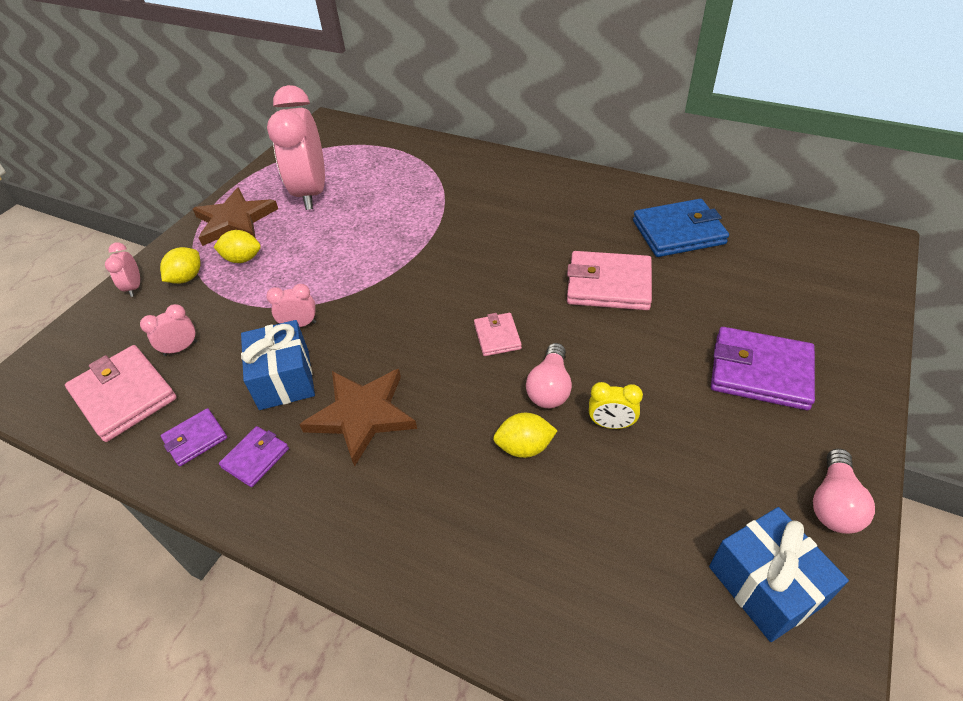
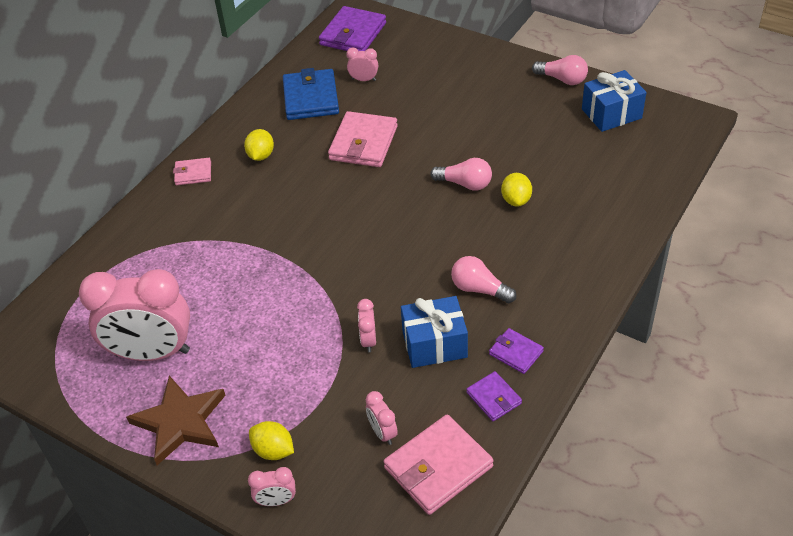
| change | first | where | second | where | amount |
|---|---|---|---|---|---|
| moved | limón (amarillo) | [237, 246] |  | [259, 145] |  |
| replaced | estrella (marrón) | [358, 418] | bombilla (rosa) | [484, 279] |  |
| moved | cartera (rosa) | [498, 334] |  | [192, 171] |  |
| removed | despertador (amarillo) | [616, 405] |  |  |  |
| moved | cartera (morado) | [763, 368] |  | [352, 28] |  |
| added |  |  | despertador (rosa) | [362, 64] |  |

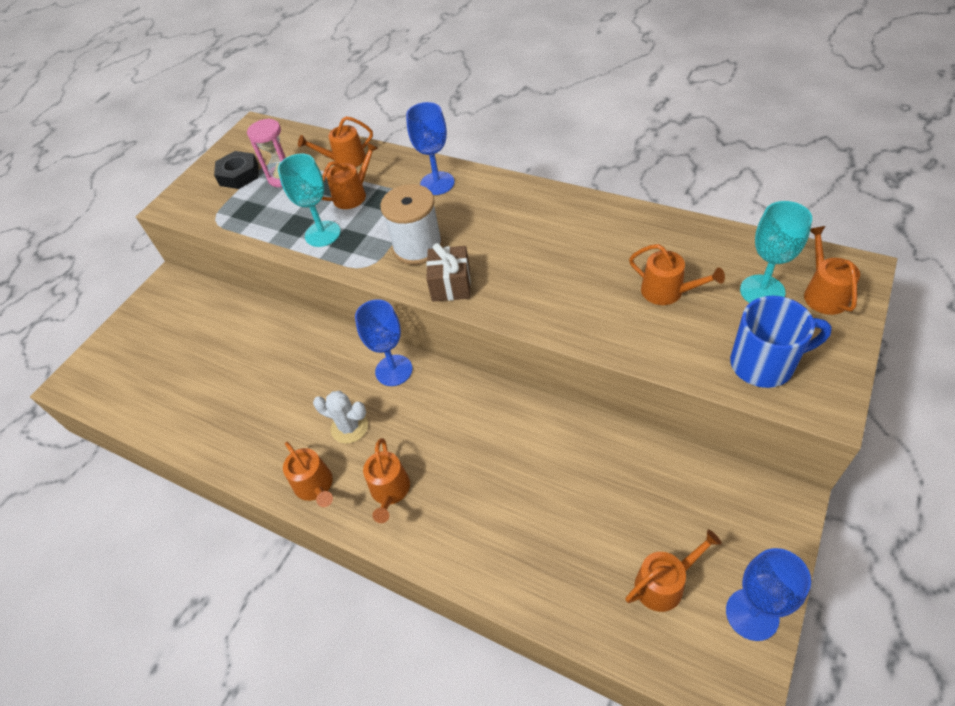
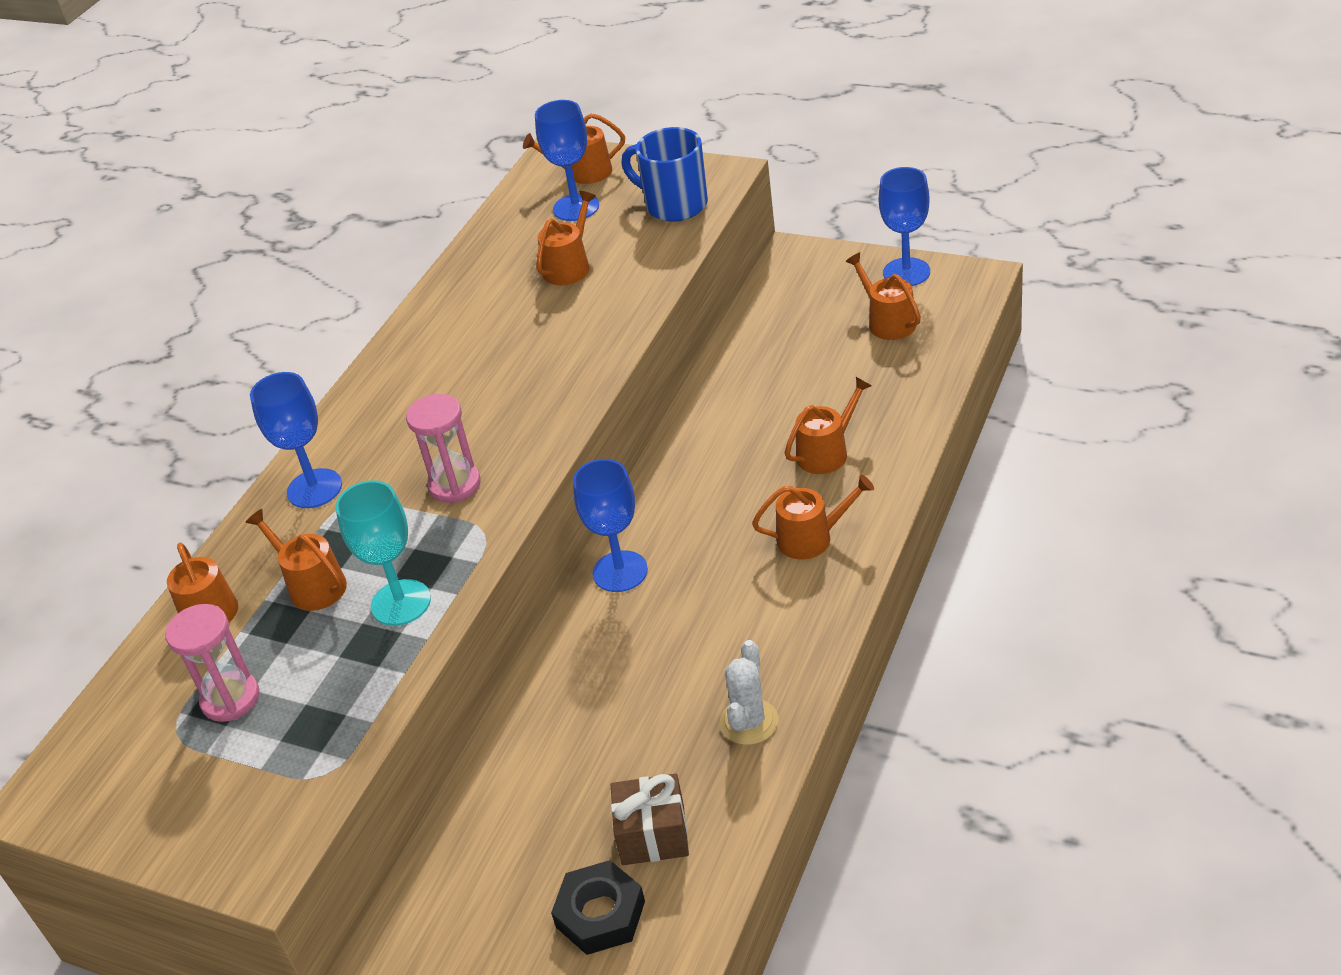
| change | first | where | second | where | amount |
|---|---|---|---|---|---|
| moved | tuerca (negro) | [236, 170] |  | [598, 907] |  |
| moved | regadera (naranja) | [308, 474] |  | [828, 425] |  |
| moved | cactus (blanco) | [340, 417] |  | [749, 692] |  |
| replaced | carrete (blanco) | [411, 224] | reloj de arena (rosa) | [443, 448] |  |
| moved | regalo (marrón) | [448, 272] |  | [650, 819] |  |
| turned | taza (azul) | [781, 342] |  | [665, 174] | 45 degrees counterclockwise |
| recoloured | copa (turquesa) | [776, 252] | copa (azul) | [567, 160] |  |

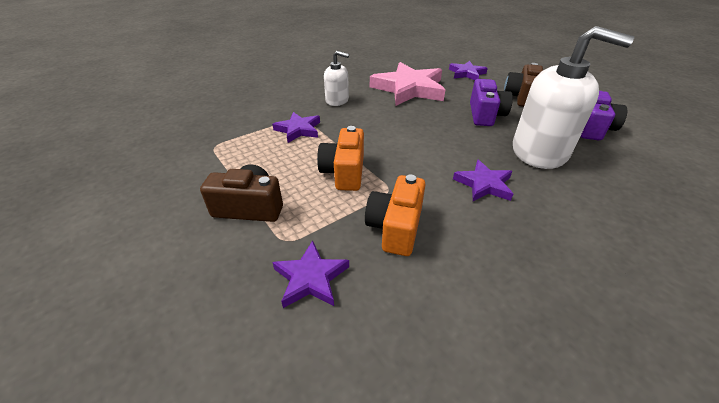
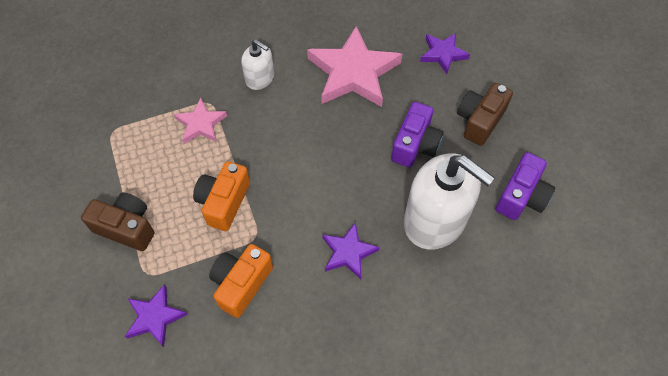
| change | first | where | second | where | amount |
|---|---|---|---|---|---|
| recoloured | estrella (morado) | [296, 127] | estrella (rosa) | [200, 121] |  |

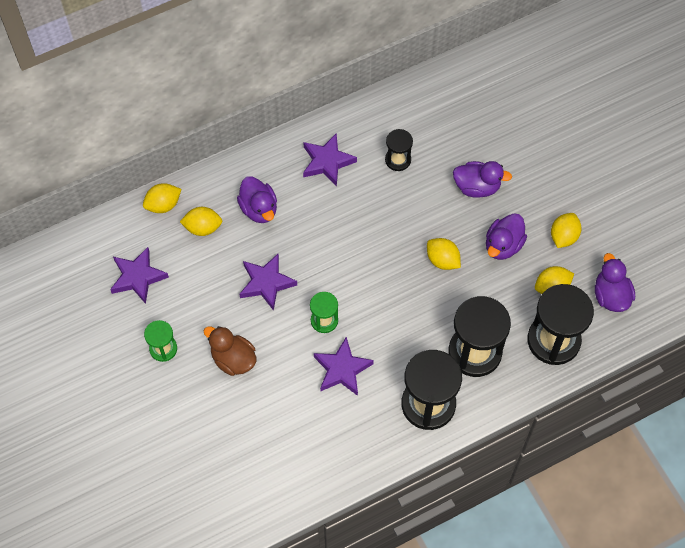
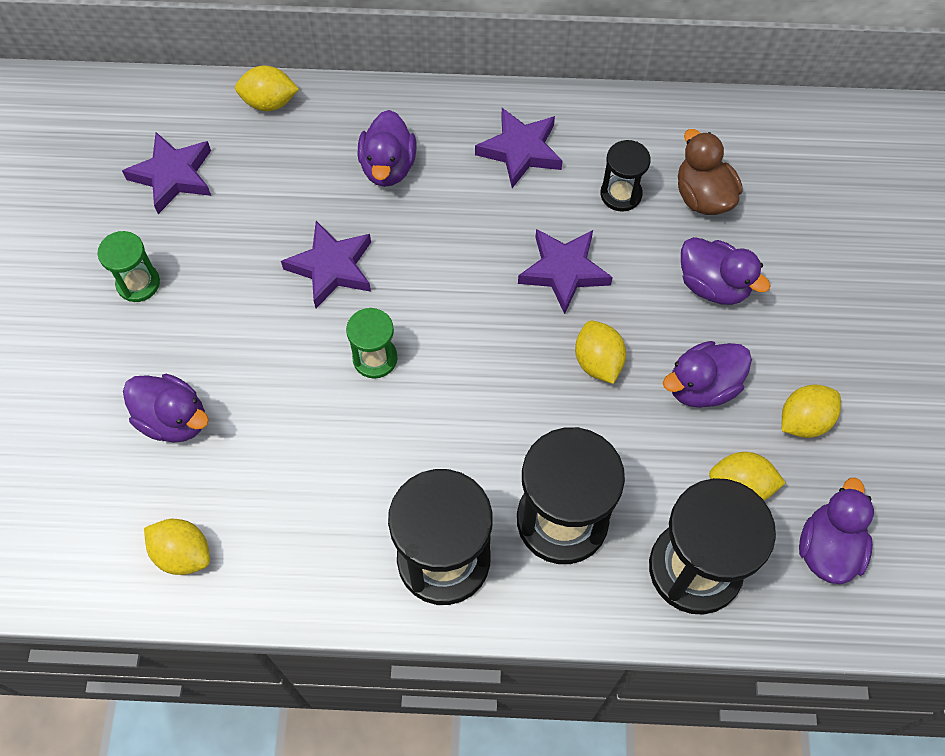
| change | first | where | second | where | amount |
|---|---|---|---|---|---|
| moved | limón (amarillo) | [201, 221] |  | [177, 547] |  |
| moved | pato (marrón) | [230, 351] |  | [710, 172] |  |
| moved | estrella (morado) | [344, 366] |  | [565, 271] |  |
| added |  |  | pato (morado) | [166, 408] |  |

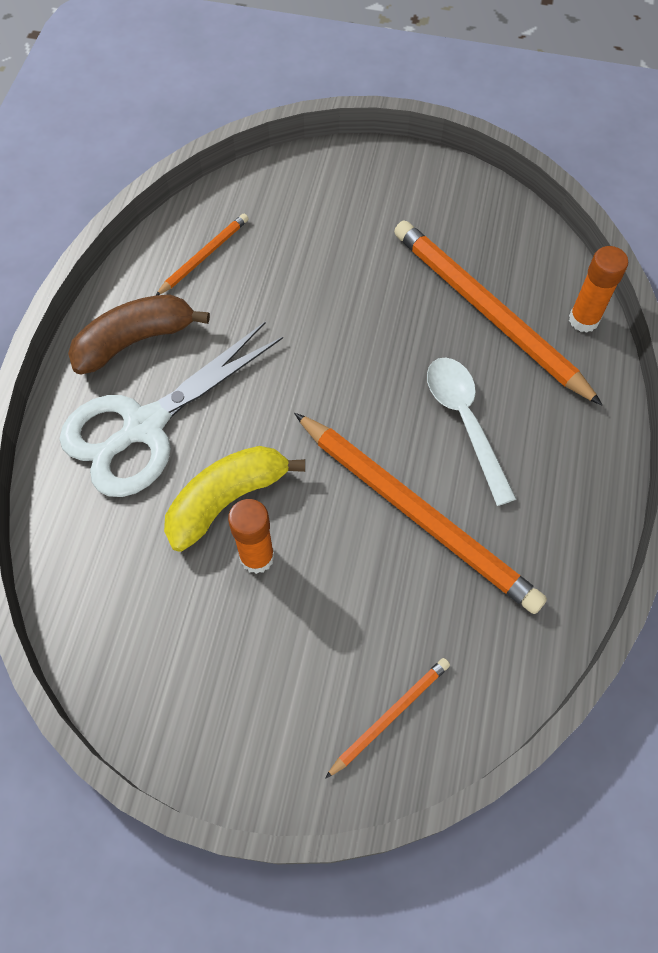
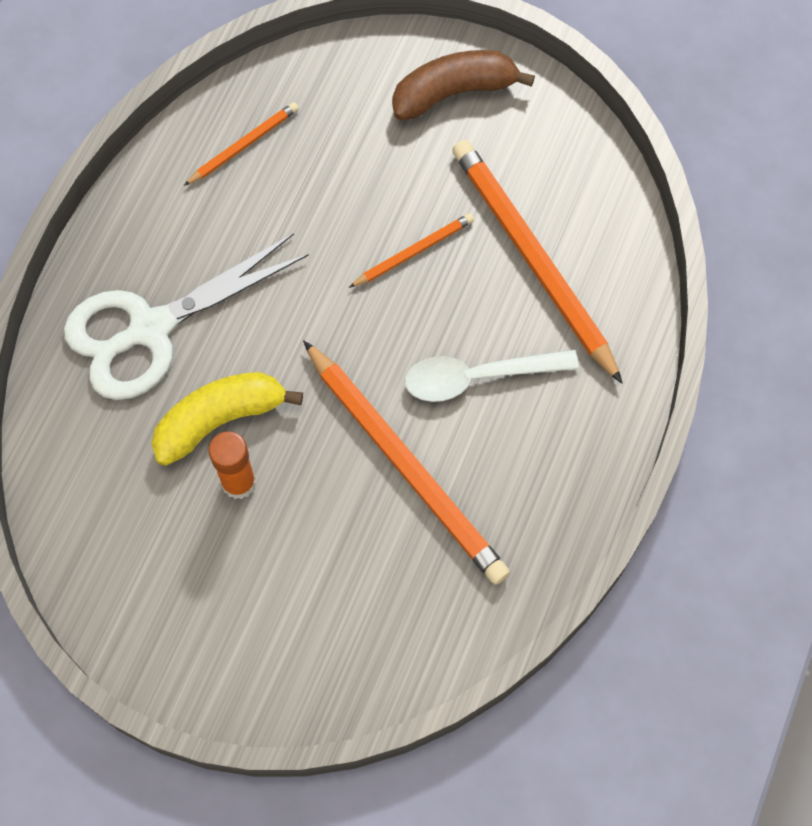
| change | first | where | second | where | amount |
|---|---|---|---|---|---|
| moved | plátano (marrón) | [139, 334] |  | [463, 85] |  |
| moved | lápiz (naranja) | [387, 718] |  | [411, 250] |  |
| turned | cuchara (blanco) | [471, 432] |  | [492, 375] | 90 degrees counterclockwise |
| removed | barra de pegamento (naranja) | [598, 289] |  |  |  |

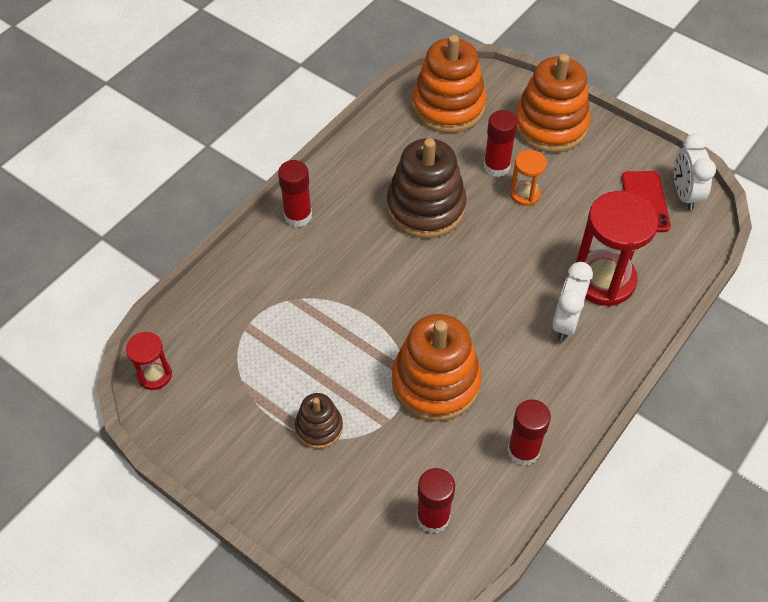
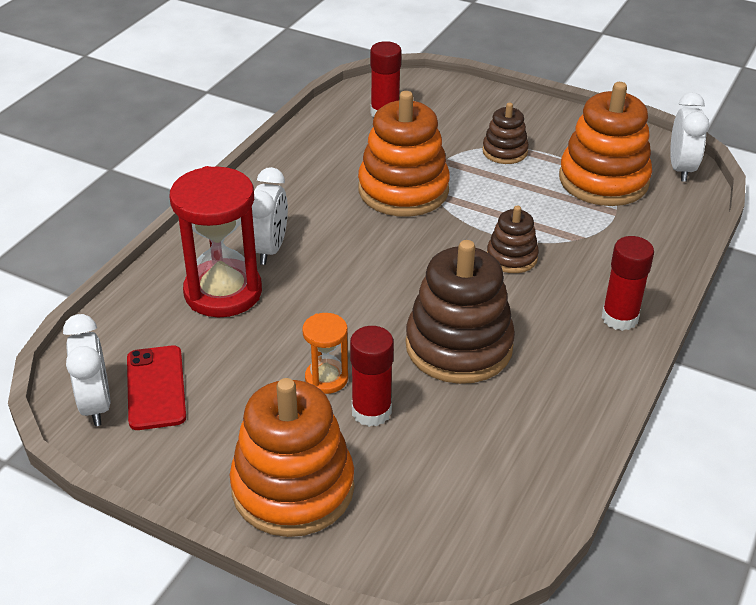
| change | first | where | second | where | amount |
|---|---|---|---|---|---|
| replaced | reloj de arena (rojo) | [149, 361] | despertador (blanco) | [689, 137] |  |
| moved | juguete apilable (naranja) | [449, 84] |  | [605, 144] |  |
| removed | barra de pegamento (rojo) | [529, 432] |  |  |  |
| added |  |  | juguete apilable (marrón) | [513, 239] |  |

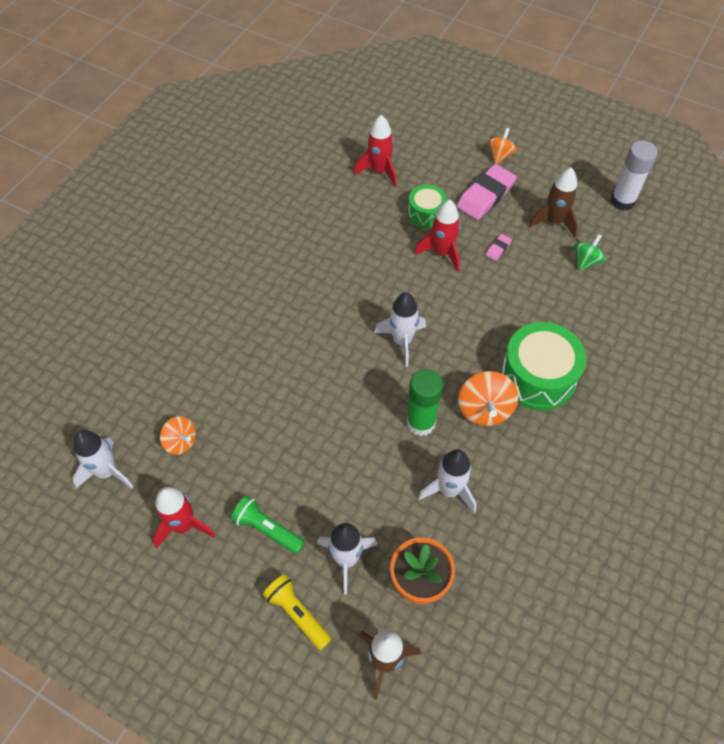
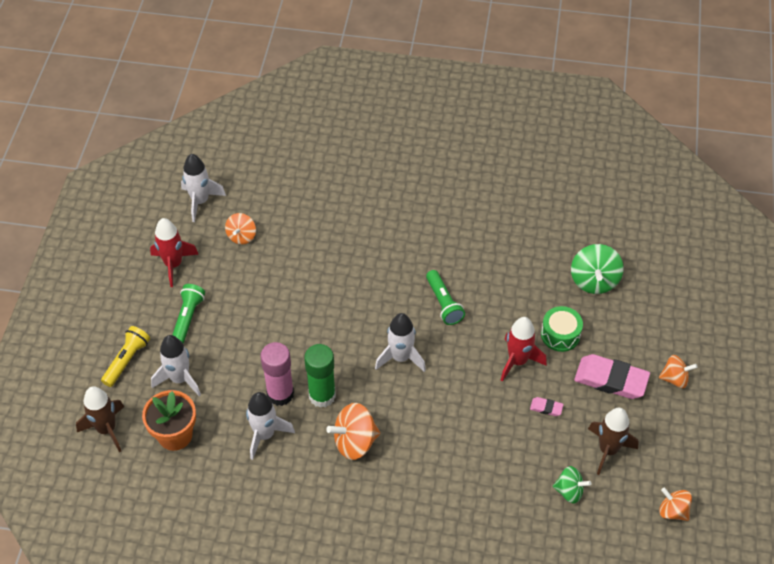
| change | first | where | second | where | amount |
|---|---|---|---|---|---|
| replaced | cohete (rojo) | [375, 151] | peonza (verde) | [597, 269] |  |
| removed | tambor (verde) | [543, 366] |  |  |  |
| replaced | barra de pegamento (blanco) | [634, 175] | peonza (naranja) | [675, 504] |  |
| added |  |  | barra de pegamento (rosa) | [277, 374] |  |
| added |  |  | lámpara de mano (verde) | [445, 297] |  |

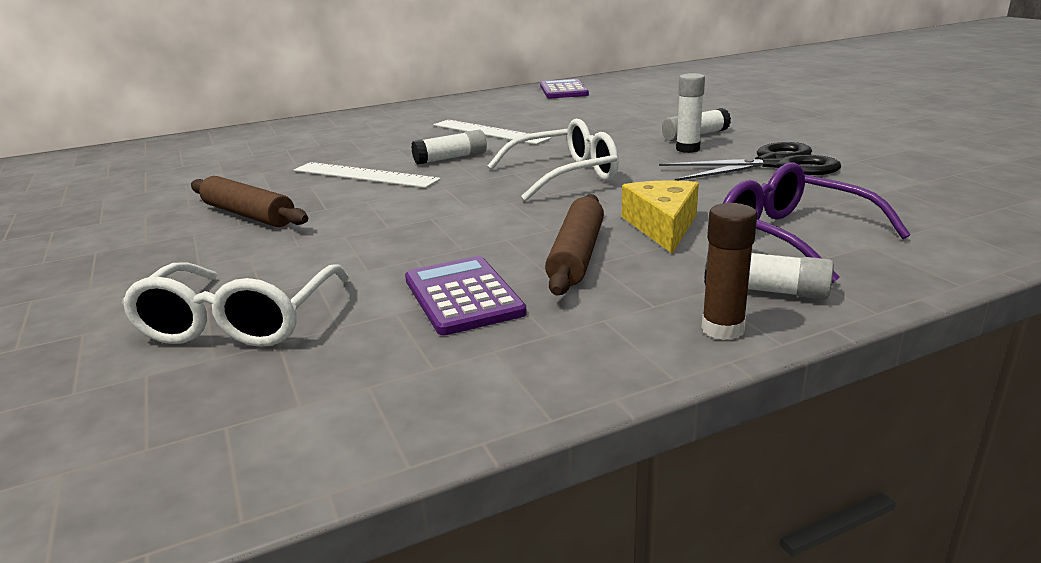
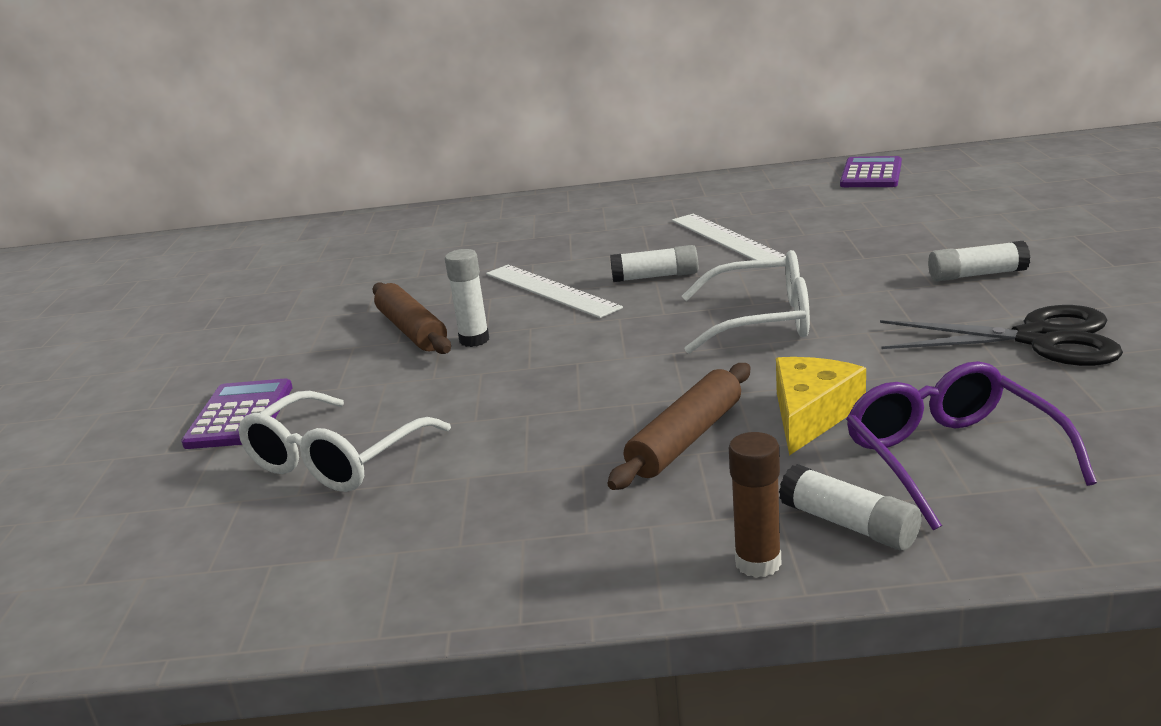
| change | first | where | second | where | amount |
|---|---|---|---|---|---|
| moved | calculadora (morado) | [466, 295] |  | [237, 413] |  |
| moved | barra de pegamento (blanco) | [690, 113] |  | [467, 298] |  |

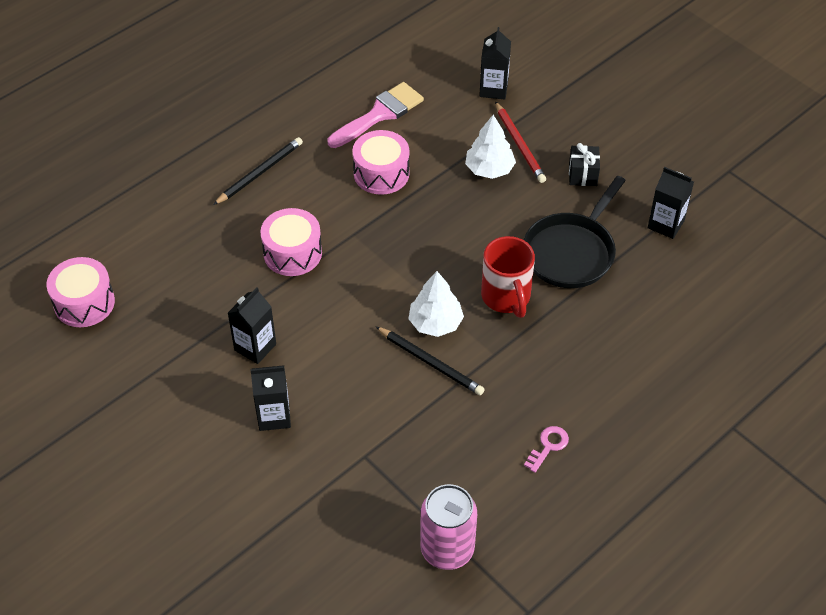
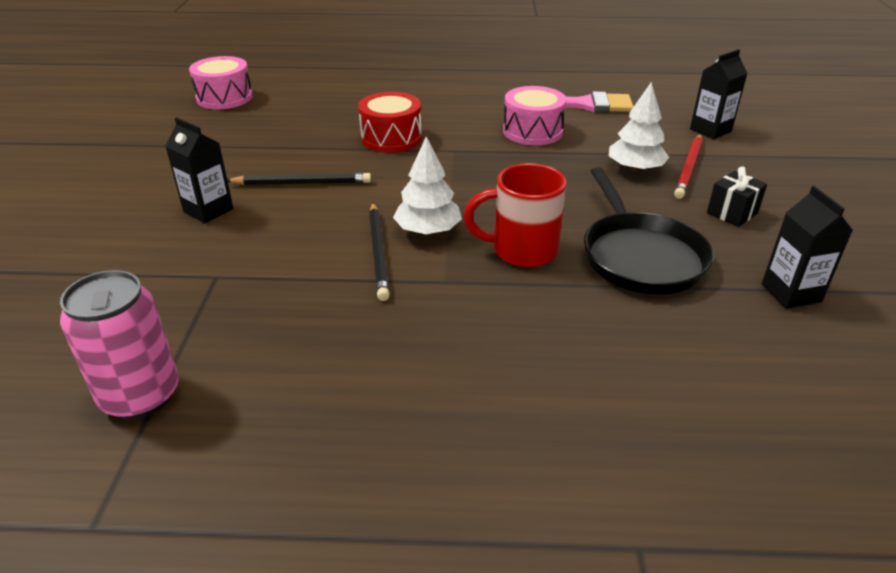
| change | first | where | second | where | amount |
|---|---|---|---|---|---|
| moved | lápiz (negro) | [258, 171] |  | [299, 179] |  |
| removed | cartón de leche (negro) | [252, 325] |  |  |  |
| recoloured | tambor (rosa) | [291, 242] | tambor (rojo) | [390, 122] |  |
| turned | taza (rojo) | [508, 277] |  | [514, 215] | 60 degrees clockwise |
| turned | sartén (negro) | [575, 232] |  | [649, 230] | 90 degrees counterclockwise |
| removed | llave (rosa) | [546, 449] |  |  |  |

